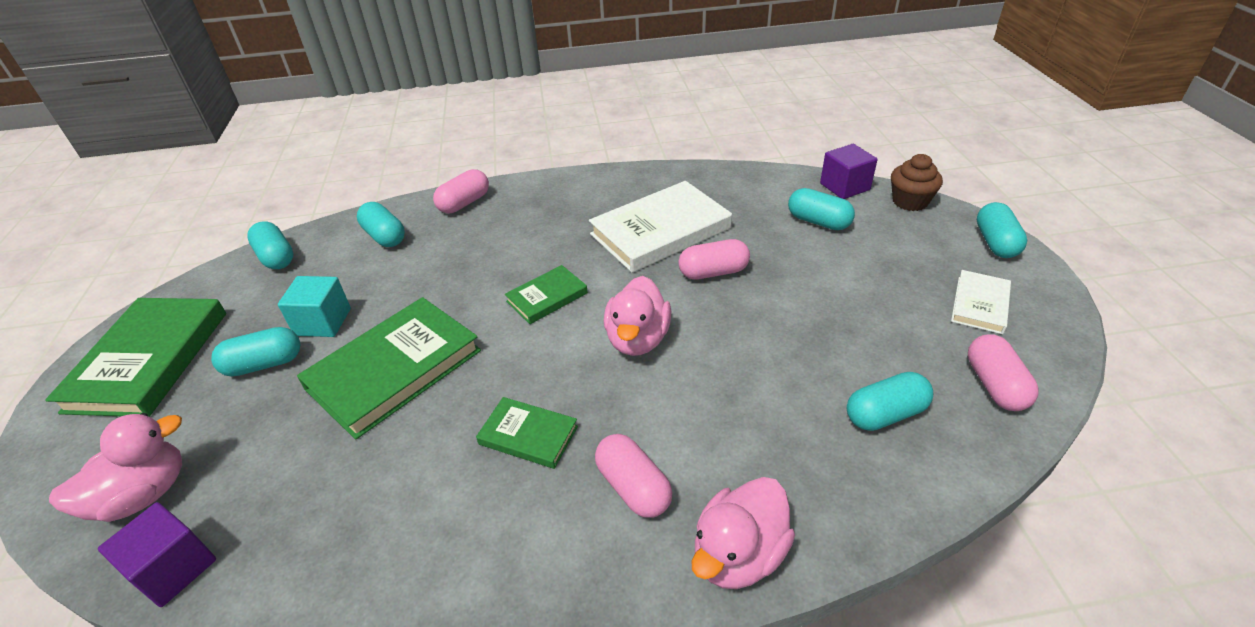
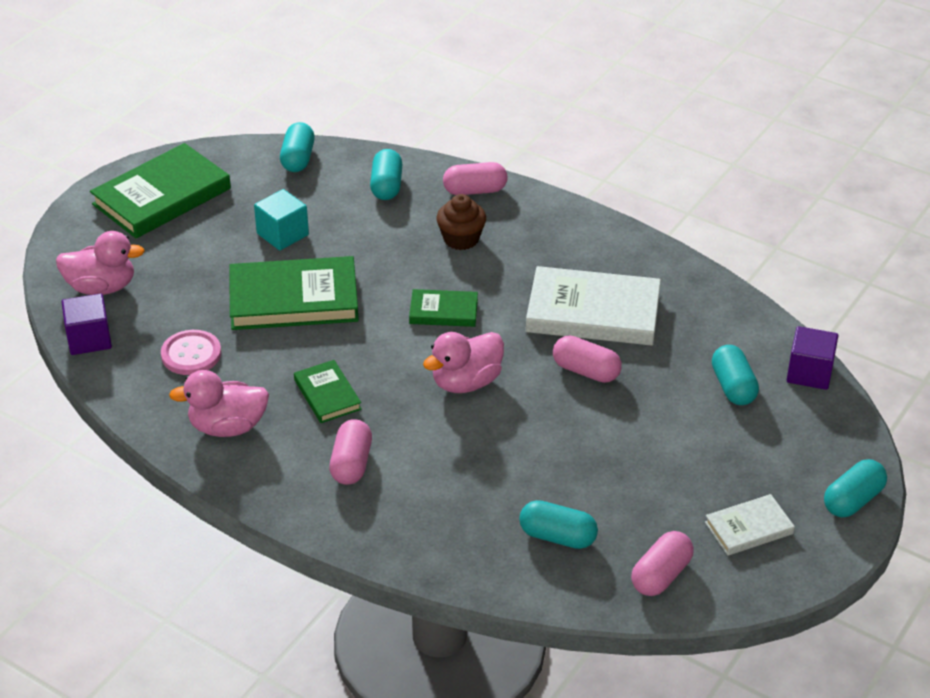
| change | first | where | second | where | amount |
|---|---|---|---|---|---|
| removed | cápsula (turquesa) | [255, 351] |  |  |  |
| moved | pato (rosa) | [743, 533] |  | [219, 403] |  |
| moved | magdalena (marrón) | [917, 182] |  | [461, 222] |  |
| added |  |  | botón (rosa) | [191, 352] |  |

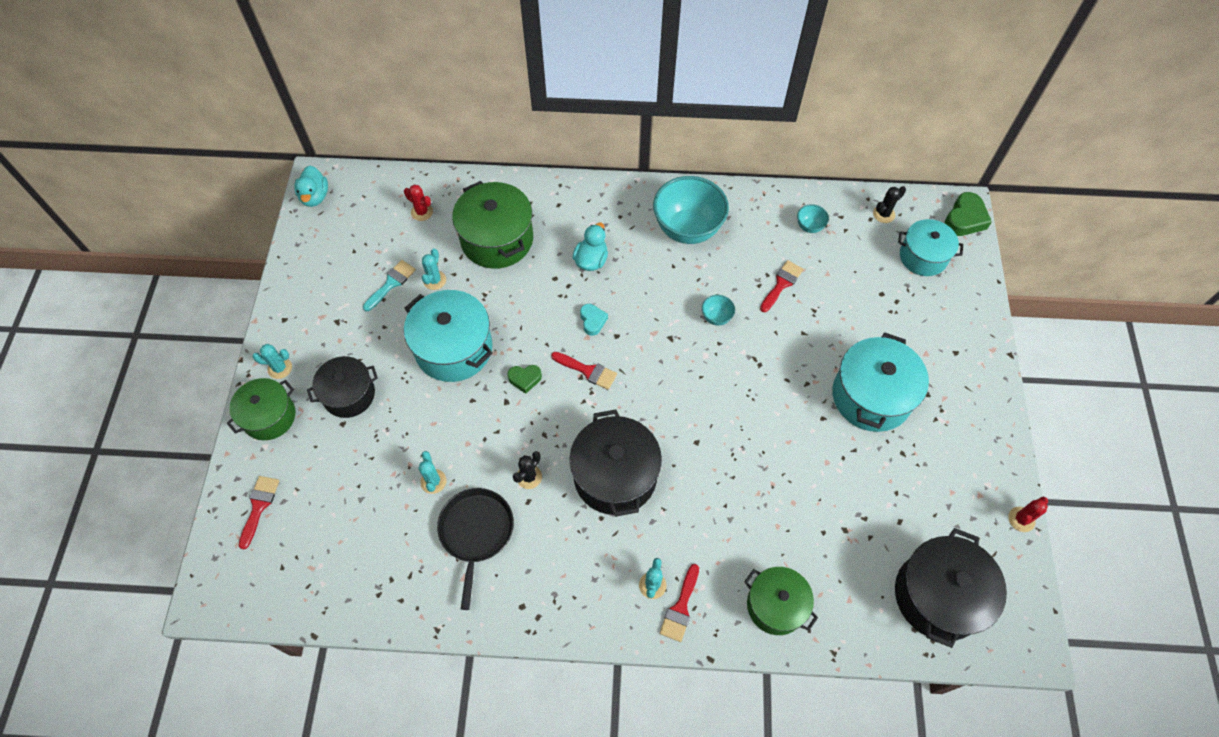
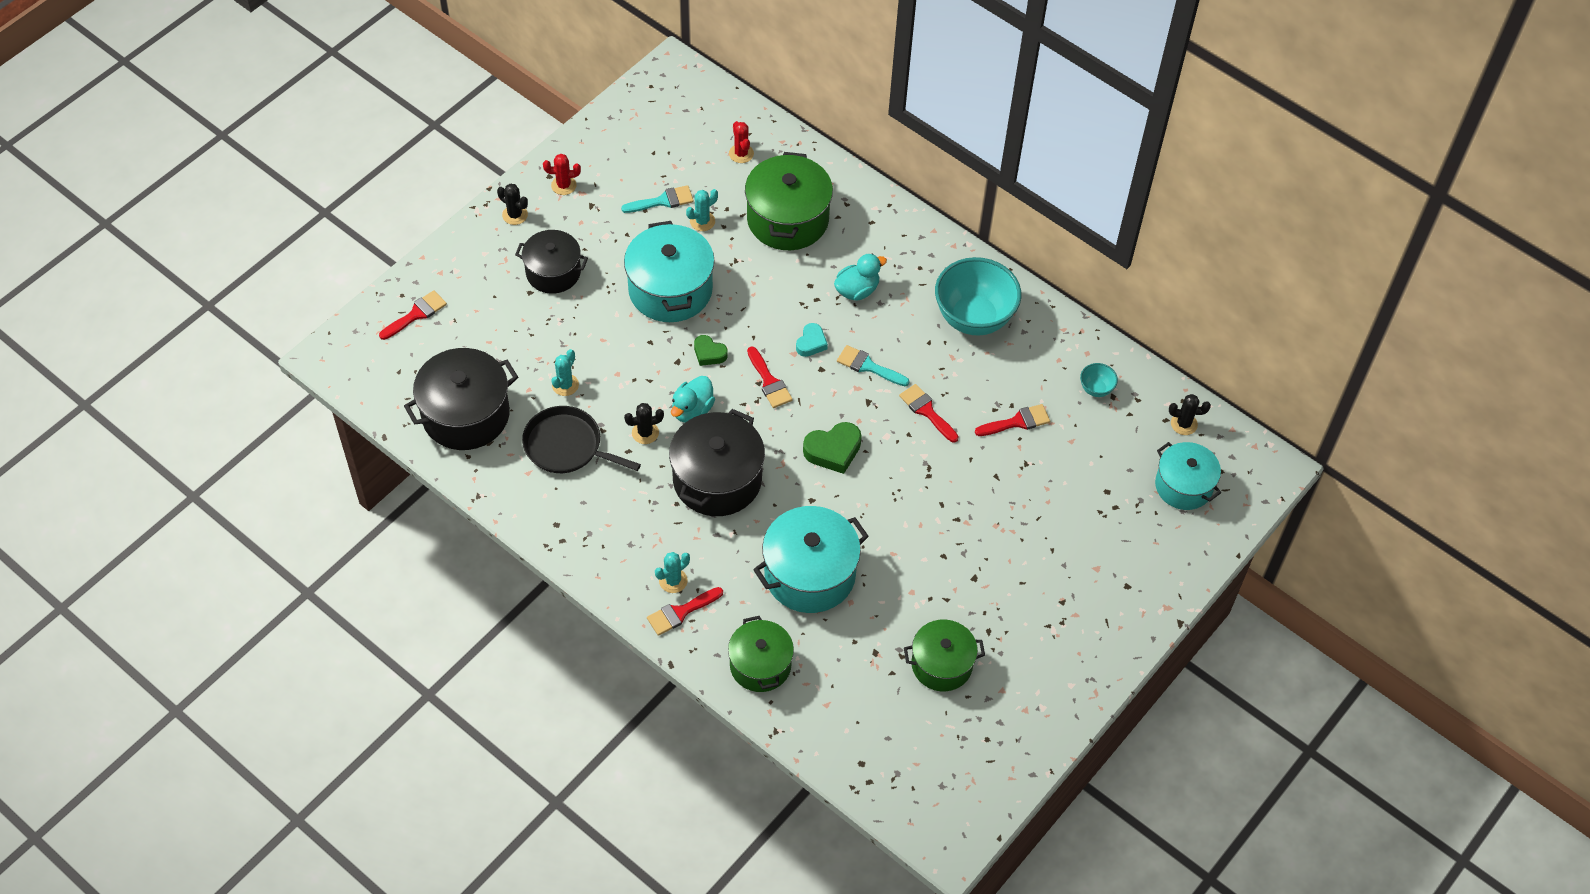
| change | first | where | second | where | amount |
|---|---|---|---|---|---|
| moved | olla (verde) | [261, 409] |  | [944, 655] |  |
| recoloured | cactus (turquesa) | [272, 361] | cactus (negro) | [512, 204] |  |
| moved | pato (turquesa) | [311, 186] |  | [693, 399] |  |
| turned | sartén (negro) | [475, 549] |  | [581, 439] | 105 degrees counterclockwise |
| replaced | cuenco (turquesa) | [718, 310] | pincel (rojo) | [929, 413] |  |
| moved | olla (turquesa) | [880, 382] |  | [811, 559] |  |
| moved | olla (negro) | [951, 588] |  | [461, 399] |  |
| moved | corazón (verde) | [968, 214] |  | [832, 448] |  |
| moved | cactus (rojo) | [1028, 514] |  | [562, 174] |  |
| added |  |  | pincel (turquesa) | [873, 365] |  |

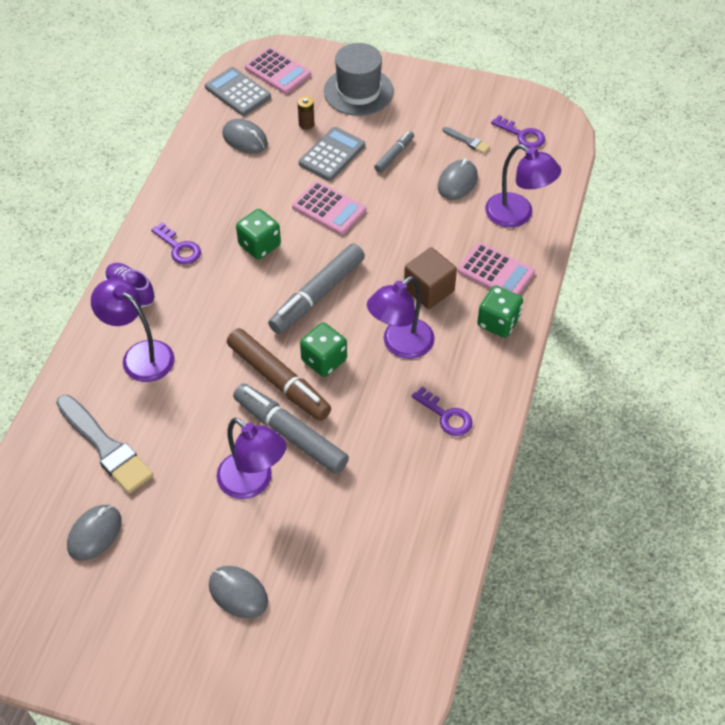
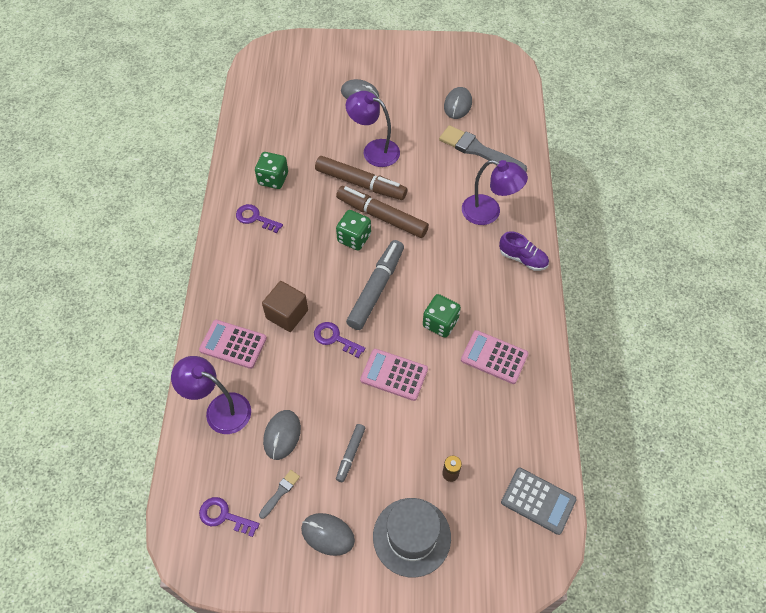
| change | first | where | second | where | amount |
|---|---|---|---|---|---|
| moved | llave (morado) | [176, 243] |  | [339, 340] |  |
| moved | ratón (gris) | [245, 136] |  | [328, 534] |  |
| recoloured | rotulador (gris) | [291, 428] | rotulador (marrón) | [361, 178] |  |
| moved | calculadora (rosa) | [278, 70] |  | [494, 357] |  |
| removed | calculadora (gris) | [332, 154] |  |  |  |
| removed | lámpara (morado) | [401, 317] |  |  |  |
| turned | pincel (gris) | [466, 140] |  | [279, 494] | 105 degrees clockwise |
| moved | dado (verde) | [500, 311] |  | [271, 170] |  |

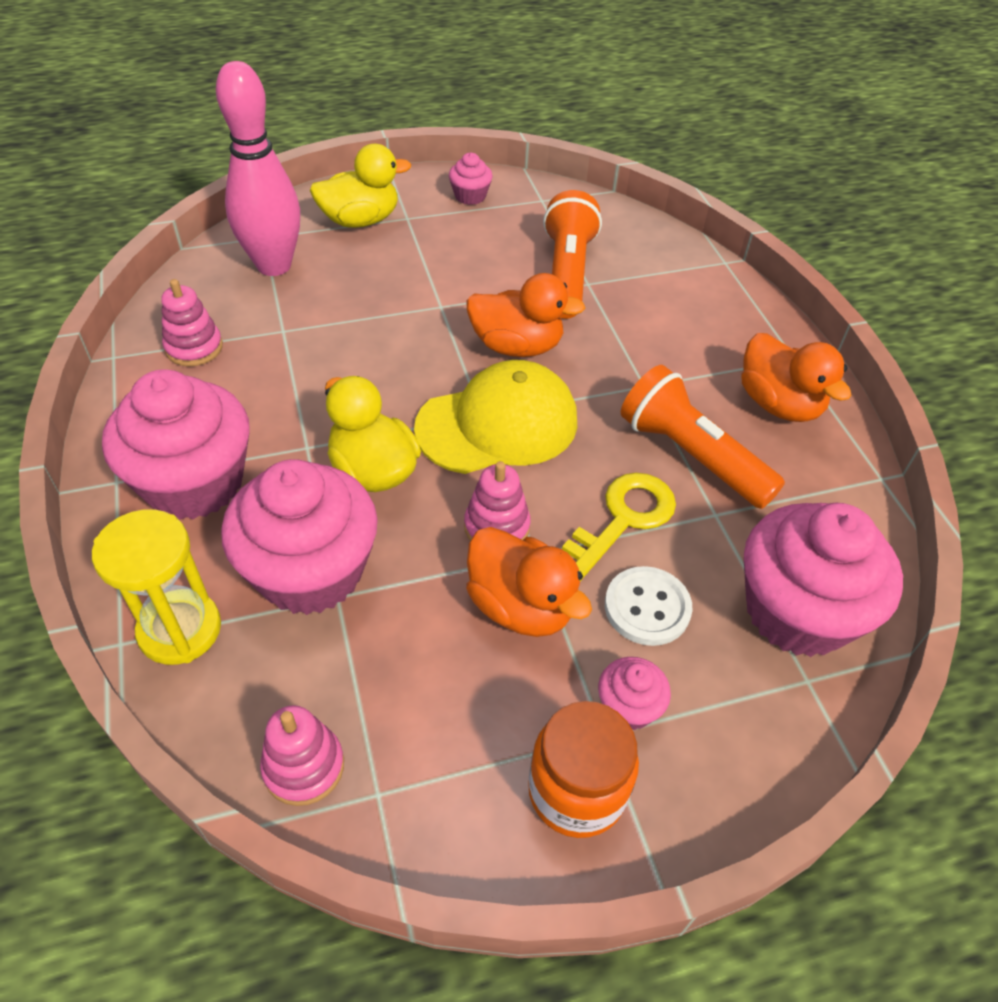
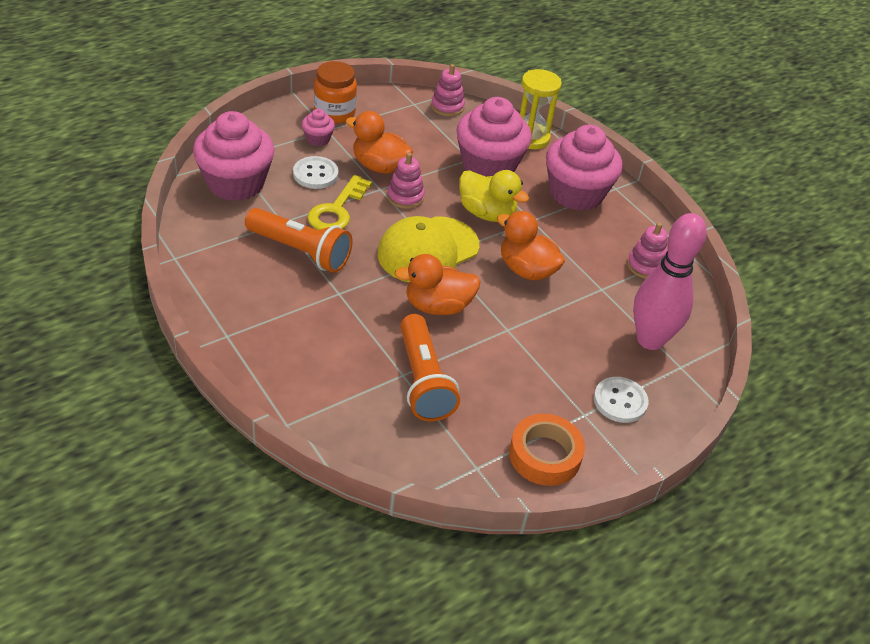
| change | first | where | second | where | amount |
|---|---|---|---|---|---|
| replaced | pato (amarillo) | [360, 186] | botón (blanco) | [621, 400] |  |
| replaced | magdalena (rosa) | [471, 179] | cinta adhesiva (naranja) | [547, 450] |  |
| moved | pato (naranja) | [796, 377] |  | [531, 246] |  |

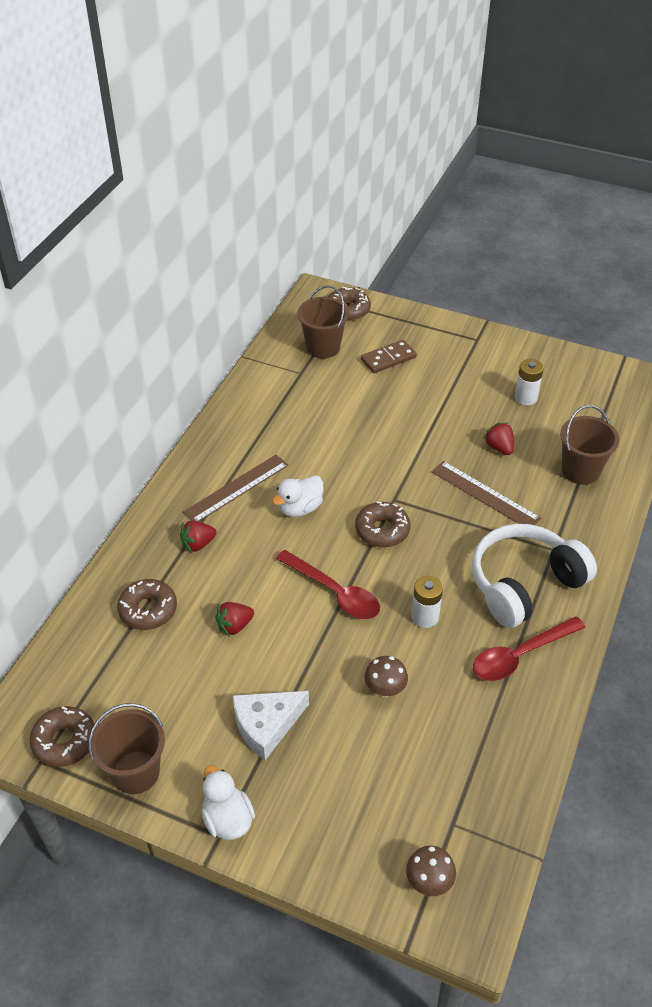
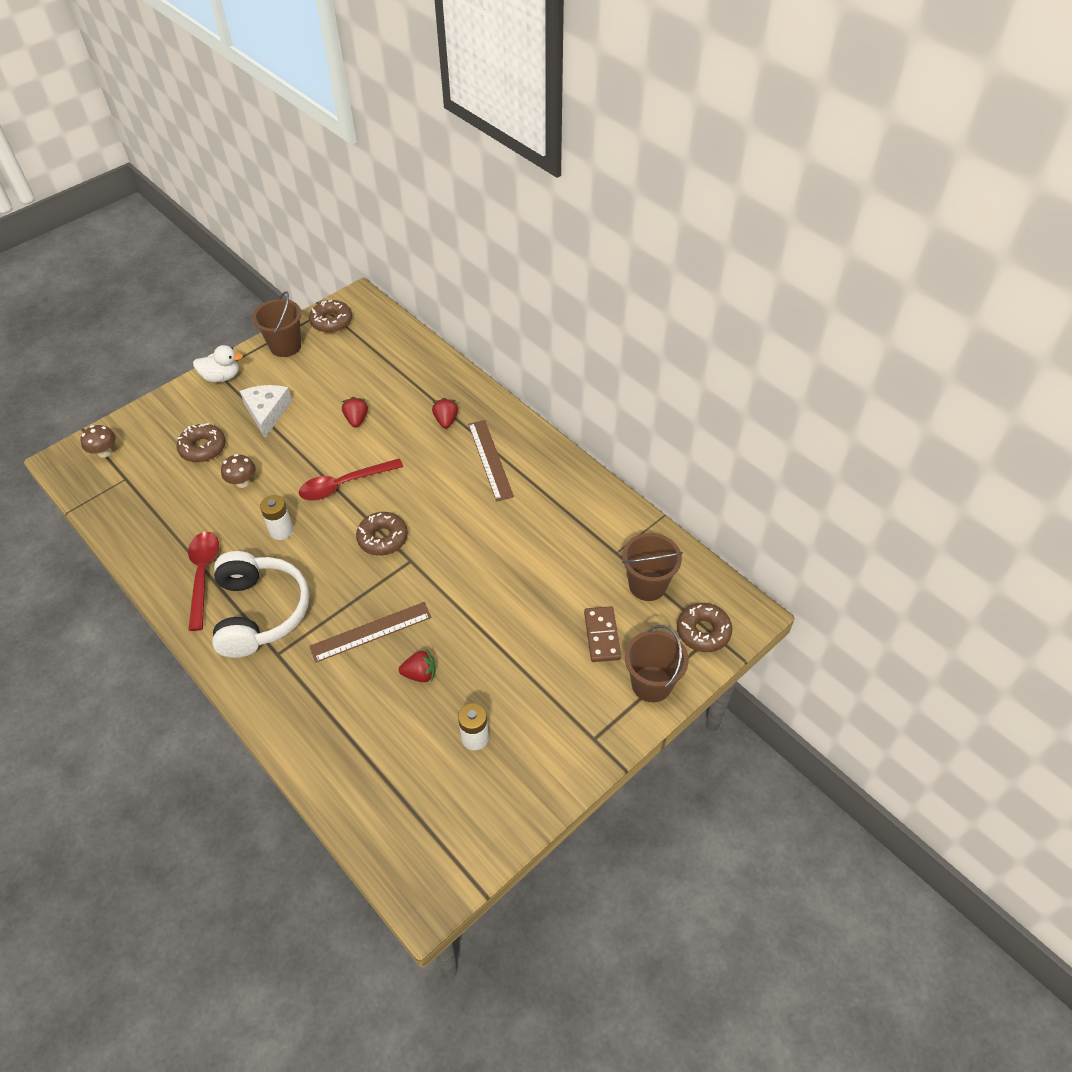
| change | first | where | second | where | amount |
|---|---|---|---|---|---|
| moved | rosquilla (marrón) | [147, 604] |  | [201, 442] |  |
| removed | pato (blanco) | [297, 496] |  |  |  |
| moved | balde (marrón) | [589, 445] |  | [657, 663] |  |

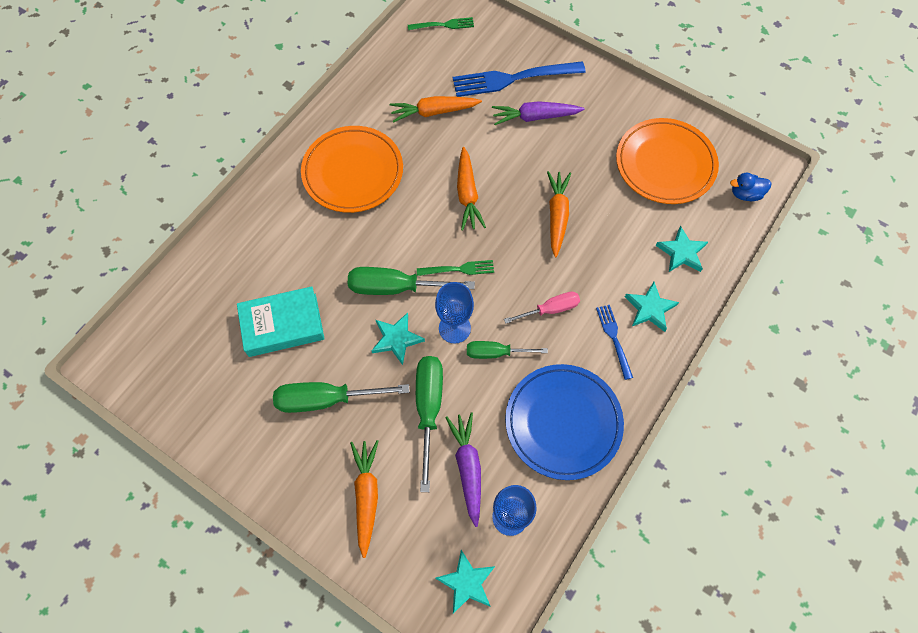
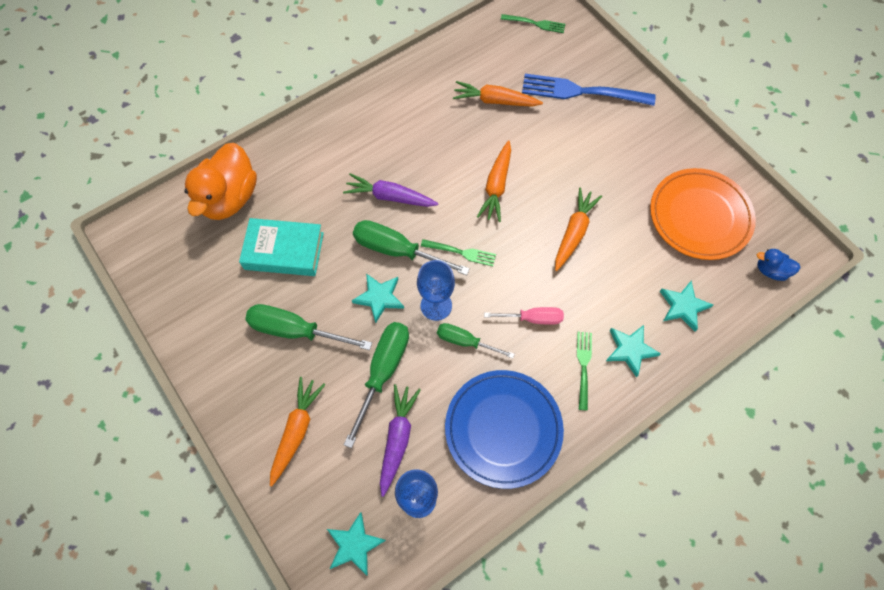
| change | first | where | second | where | amount |
|---|---|---|---|---|---|
| removed | plato (naranja) | [352, 169] |  |  |  |
| moved | zanahoria (morado) | [538, 113] |  | [390, 190] |  |
| recoloured | tenedor (azul) | [614, 342] | tenedor (verde) | [584, 371] |  |
| added |  |  | pato (naranja) | [221, 181] |  |

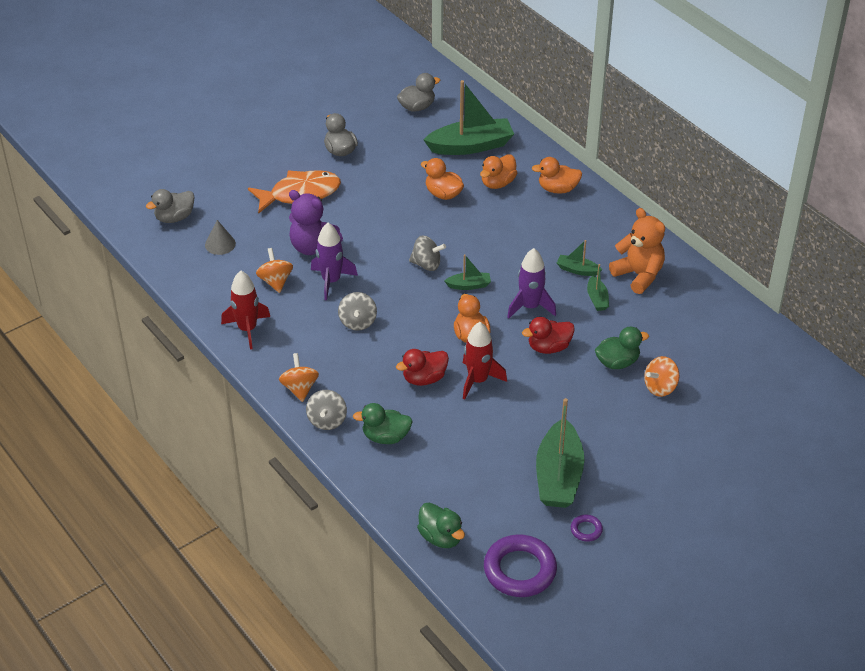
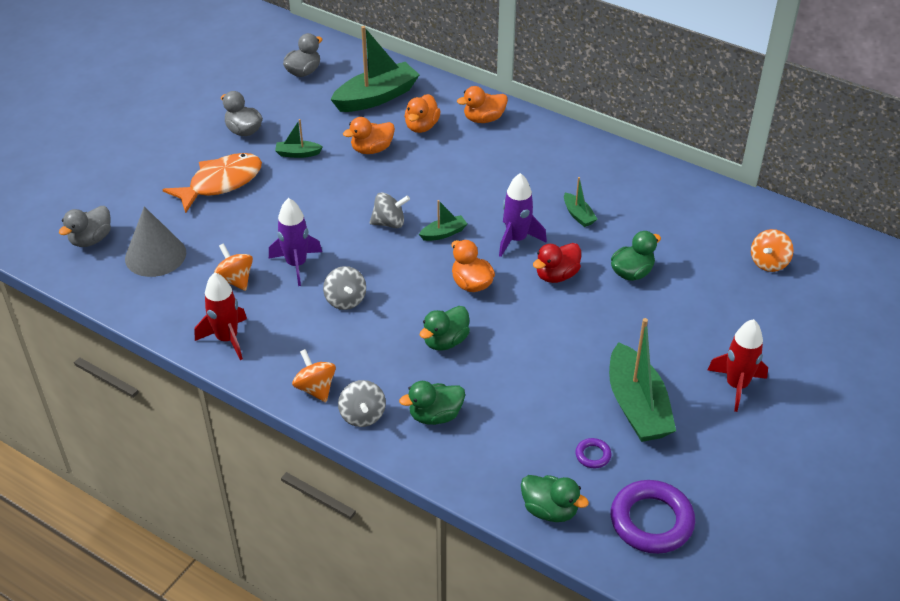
| change | first | where | second | where | amount |
|---|---|---|---|---|---|
| resized | cono (gris) | [220, 237] |  | [155, 242] | x1.74 |
| removed | osito (morado) | [316, 222] |  |  |  |
| recoloured | pato (rojo) | [422, 367] | pato (verde) | [445, 328] |  |
| turned | pato (naranja) | [442, 179] |  | [369, 135] | 45 degrees counterclockwise |
| moved | cohete (rojo) | [485, 361] |  | [738, 365] |  |
| moved | barco (verde) | [579, 258] |  | [299, 138] |  |
| moved | anillo (morado) | [587, 528] |  | [593, 453] |  |
| removed | osito (naranja) | [637, 251] |  |  |  |
| moved | peonza (naranja) | [661, 376] |  | [772, 250] |  |

